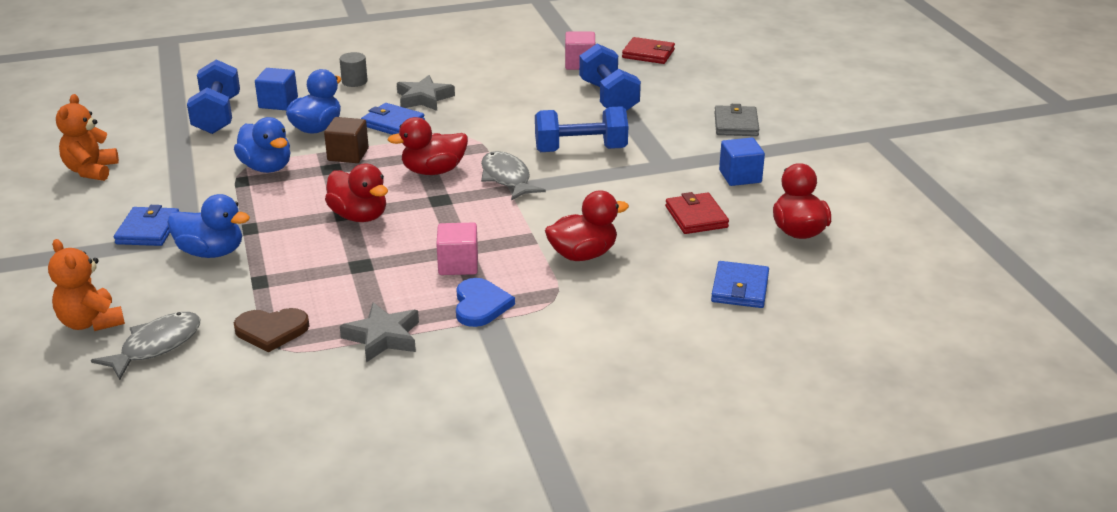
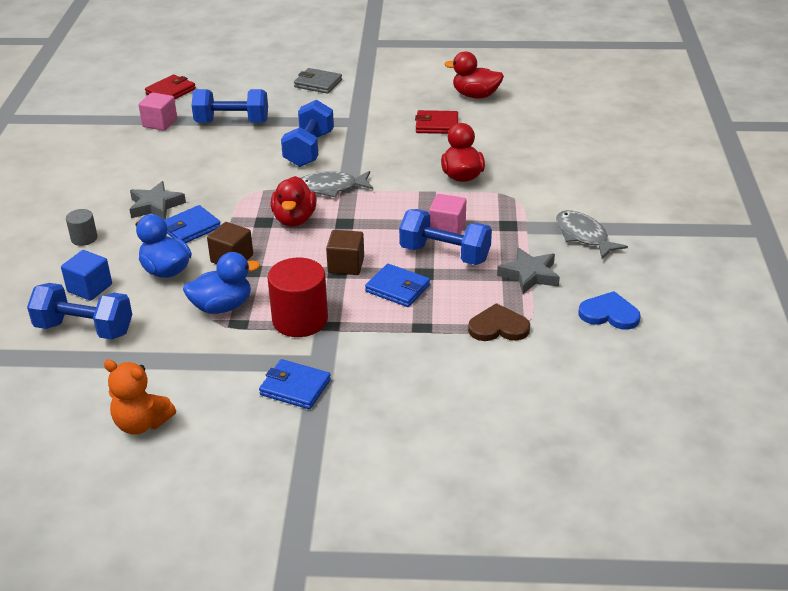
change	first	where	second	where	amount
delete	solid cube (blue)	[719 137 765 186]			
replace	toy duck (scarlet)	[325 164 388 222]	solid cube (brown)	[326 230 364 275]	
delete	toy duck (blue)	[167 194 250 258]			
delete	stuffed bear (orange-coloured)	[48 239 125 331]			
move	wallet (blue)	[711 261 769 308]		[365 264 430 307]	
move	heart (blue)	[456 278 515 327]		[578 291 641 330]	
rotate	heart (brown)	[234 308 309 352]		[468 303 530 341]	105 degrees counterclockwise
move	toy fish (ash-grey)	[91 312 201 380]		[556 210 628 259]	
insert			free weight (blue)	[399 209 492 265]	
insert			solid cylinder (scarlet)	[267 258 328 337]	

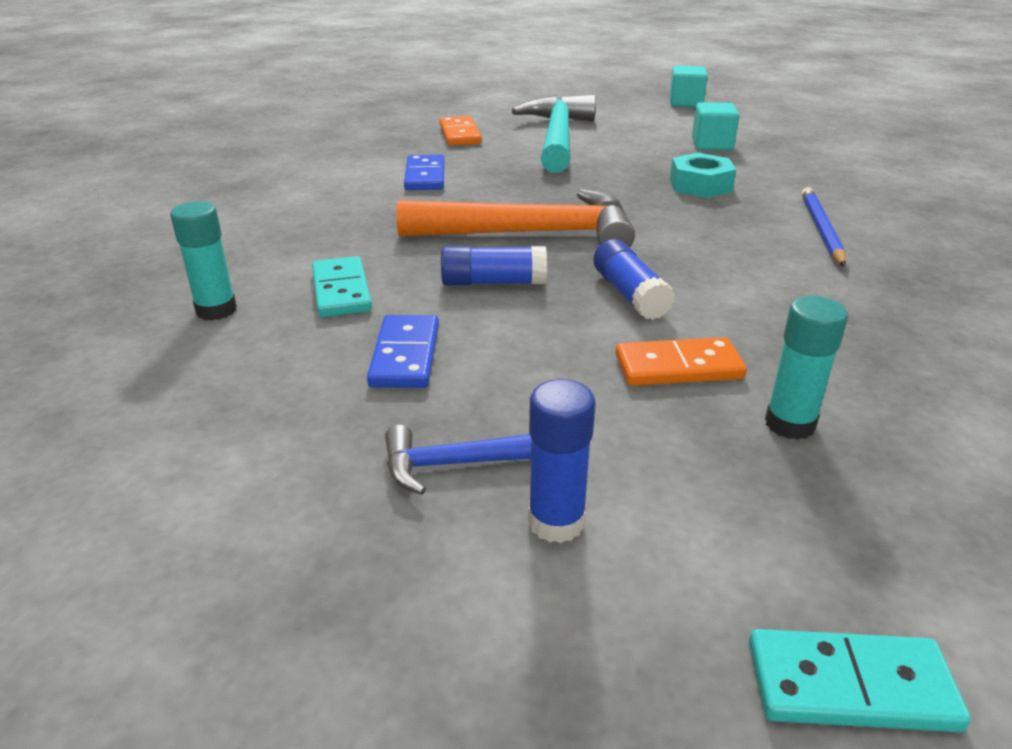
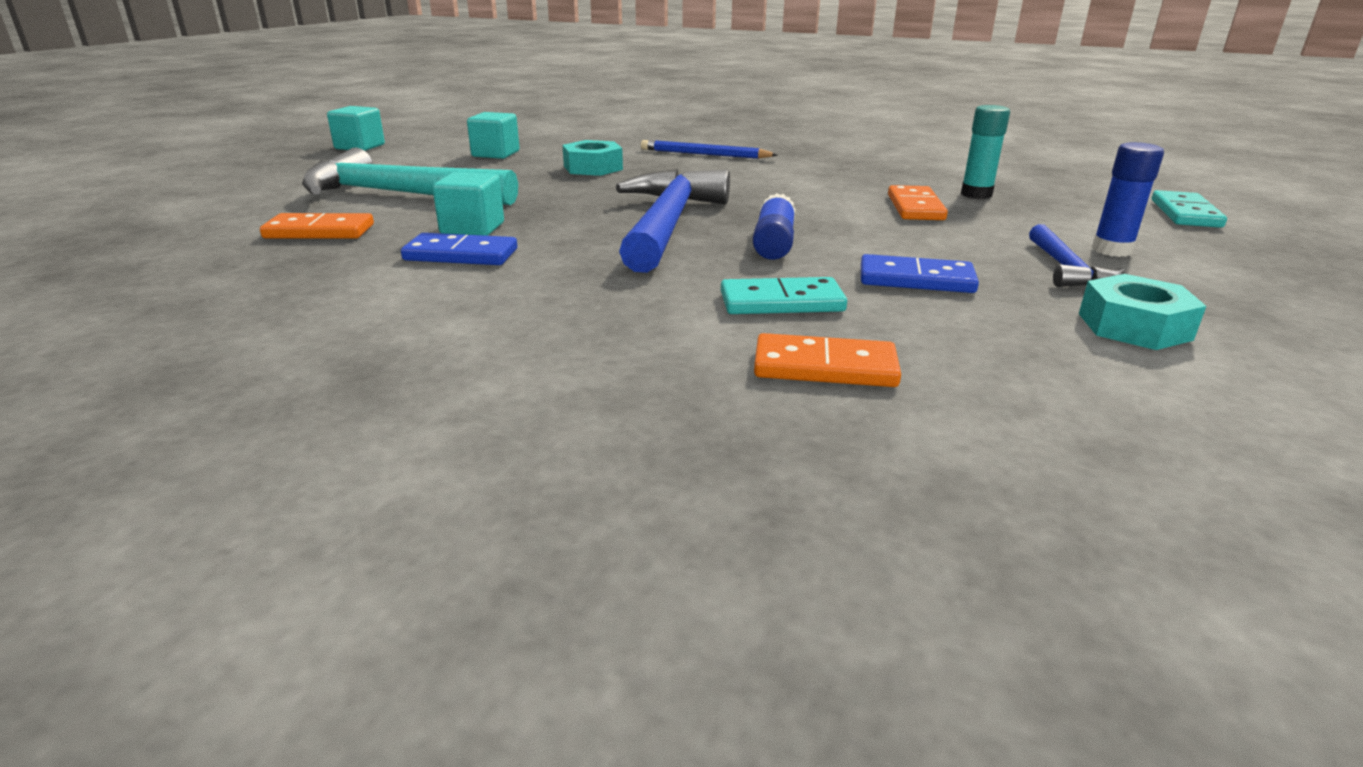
change	first	where	second	where	amount
recolor	hammer (orange-coloured)	[396 189 635 248]	hammer (blue)	[616 169 730 273]	
replace	stick of glue (teal)	[170 201 237 321]	domino (orange-coloured)	[754 333 901 387]	
delete	stick of glue (blue)	[593 239 675 320]			
insert			solid cube (teal)	[433 172 504 236]	
insert			hex nut (teal)	[1079 274 1206 350]	

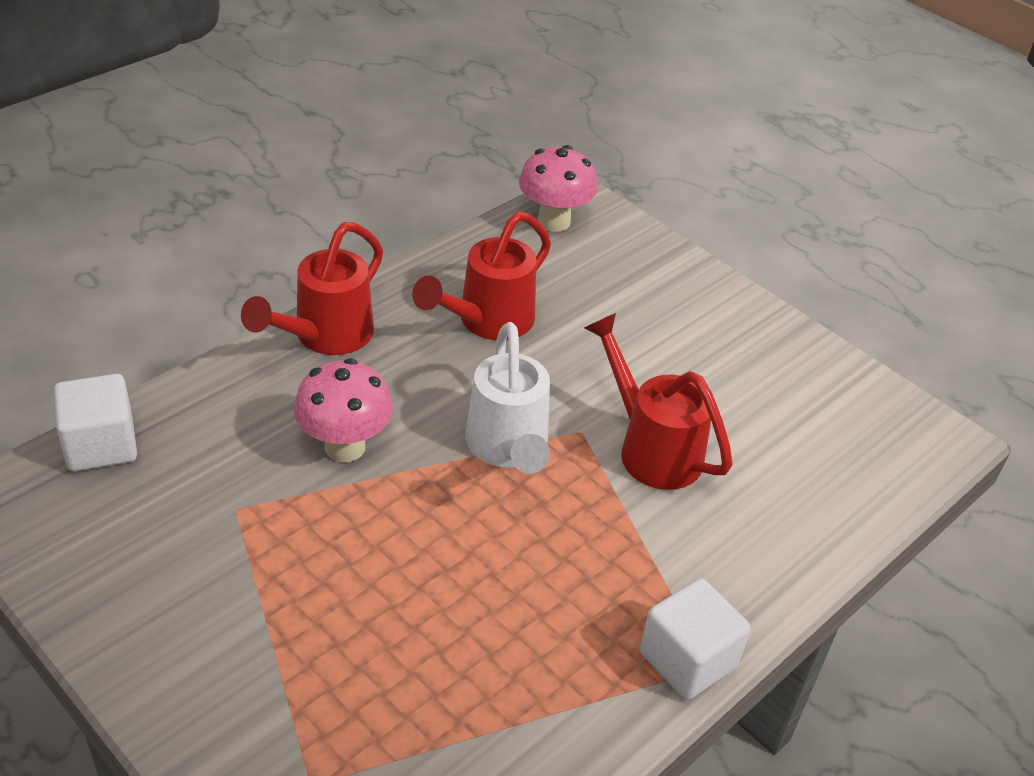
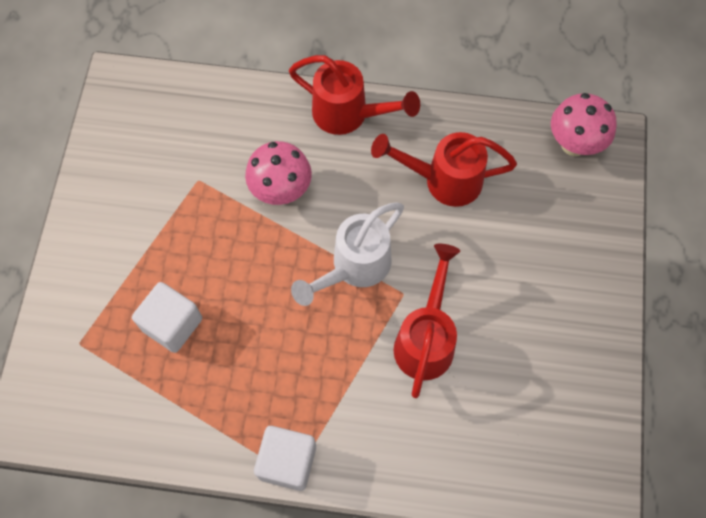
change	first	where	second	where	amount
rotate	watering can (scarlet)	[241 222 383 355]		[289 55 420 135]	150 degrees counterclockwise
move	solid cube (snow-white)	[54 374 137 472]		[132 282 202 353]	

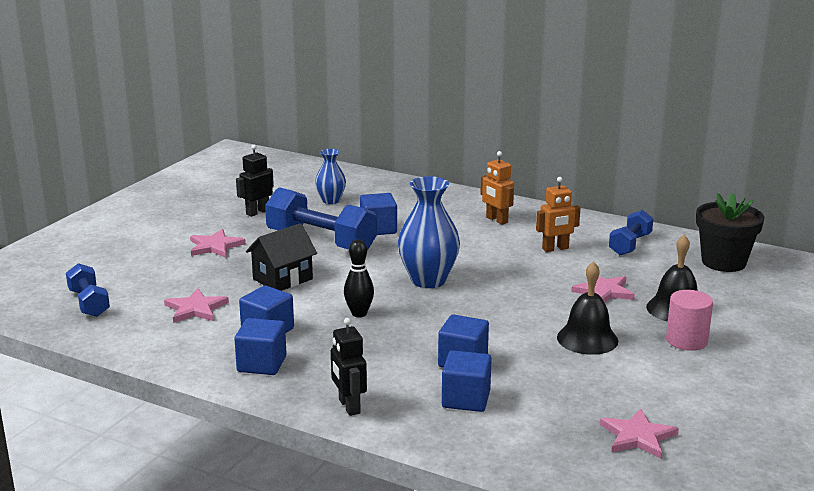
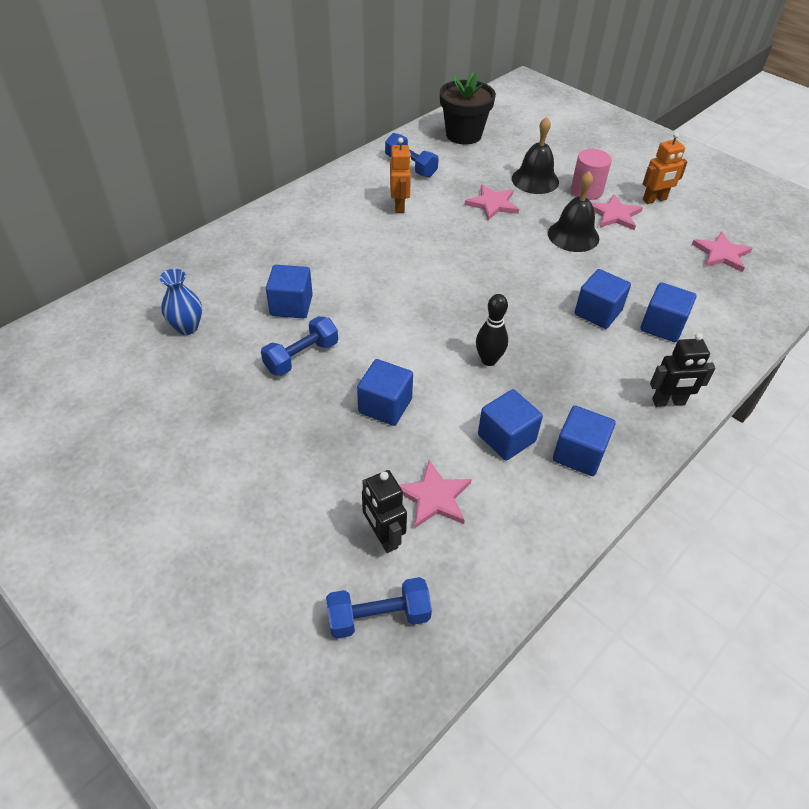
change	first	where	second	where	amount
move	robot (black)	[236 144 274 217]		[362 470 407 553]	
move	robot (orange-coloured)	[480 151 514 225]		[643 132 688 204]	
delete	tall vase (blue)	[398 176 460 288]			
resize	free weight (blue)	[265 187 377 251]		[261 316 338 376]	x0.57
replace	cottage (black)	[246 223 317 291]	solid cube (blue)	[357 359 413 426]	
move	five-pointed star (pink)	[190 229 246 258]		[591 194 643 230]	

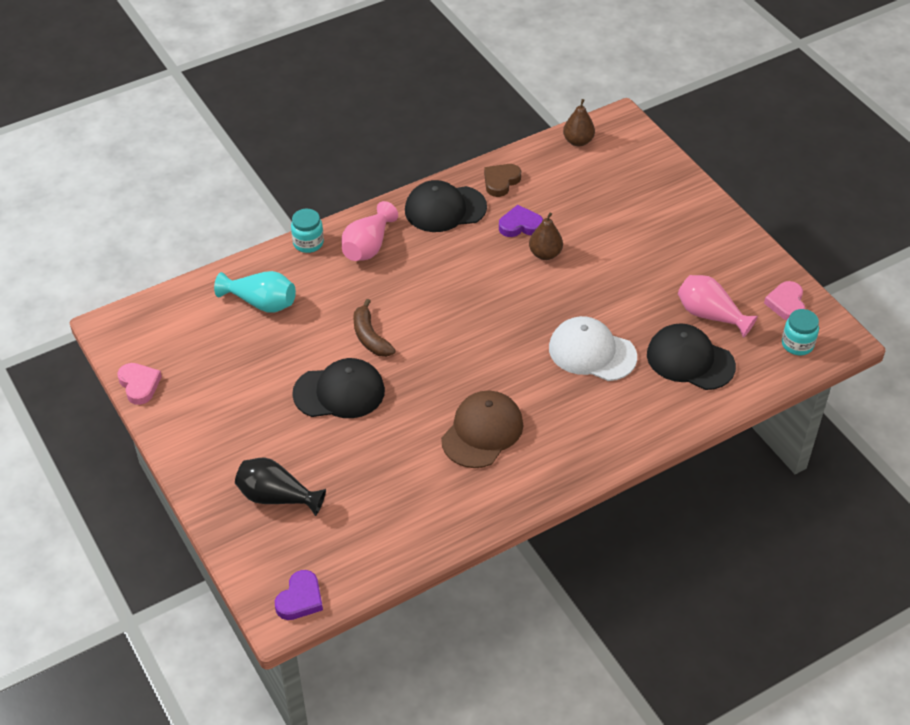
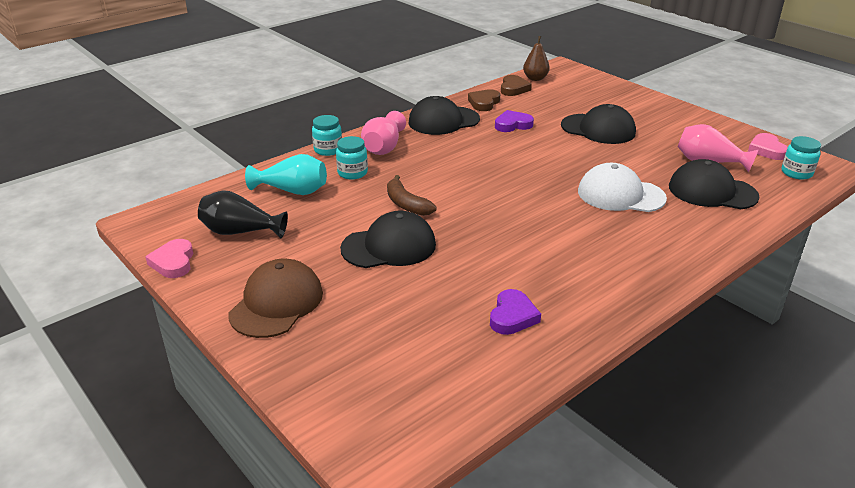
change	first	where	second	where	amount
delete	pear fruit (brown)	[529 212 563 260]			
rotate	heart (pink)	[117 363 162 405]		[145 239 193 278]	150 degrees counterclockwise
move	cap (brown)	[441 391 523 468]		[228 259 323 338]	
move	tall vase (black)	[235 457 326 516]		[198 190 288 238]	
move	heart (violet)	[275 570 323 620]		[490 289 541 335]	
insert			heart (brown)	[501 75 532 96]	
insert			cap (black)	[561 104 636 144]	
insert			jam jar (teal)	[336 136 368 179]	

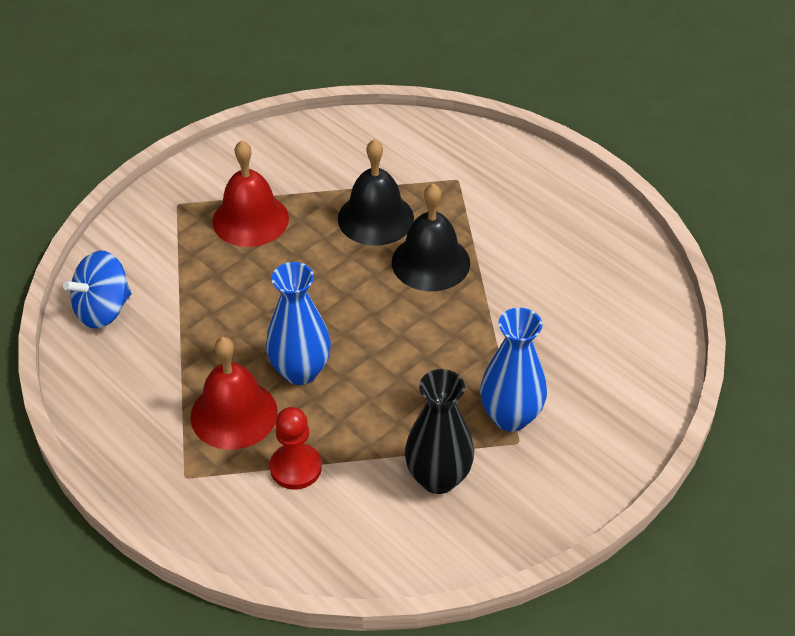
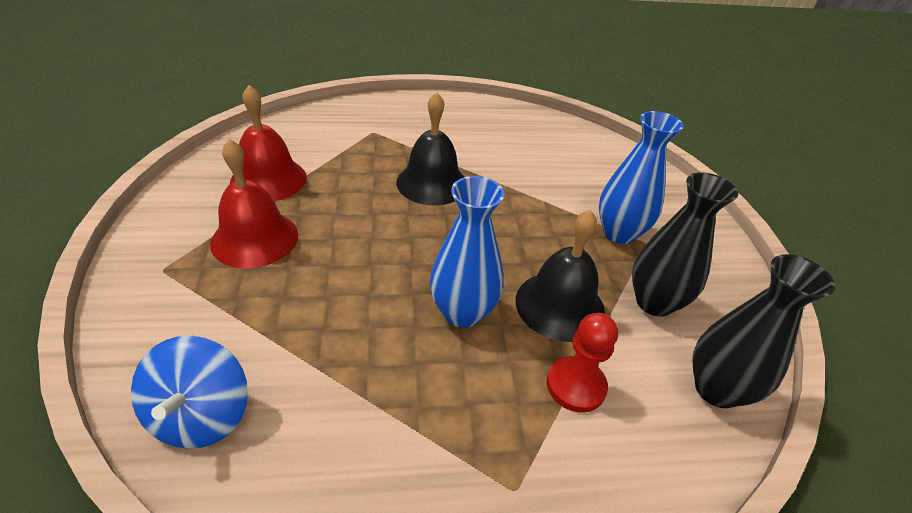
change	first	where	second	where	amount
move	school bell (black)	[338 139 414 246]		[516 210 605 342]	
move	school bell (scarlet)	[190 337 278 450]		[230 85 307 201]	
insert			tall vase (black)	[693 254 835 408]	

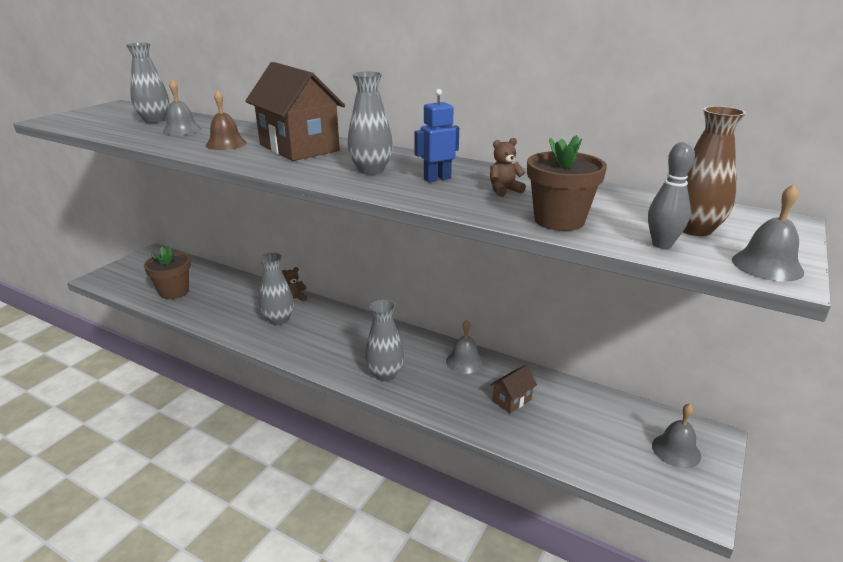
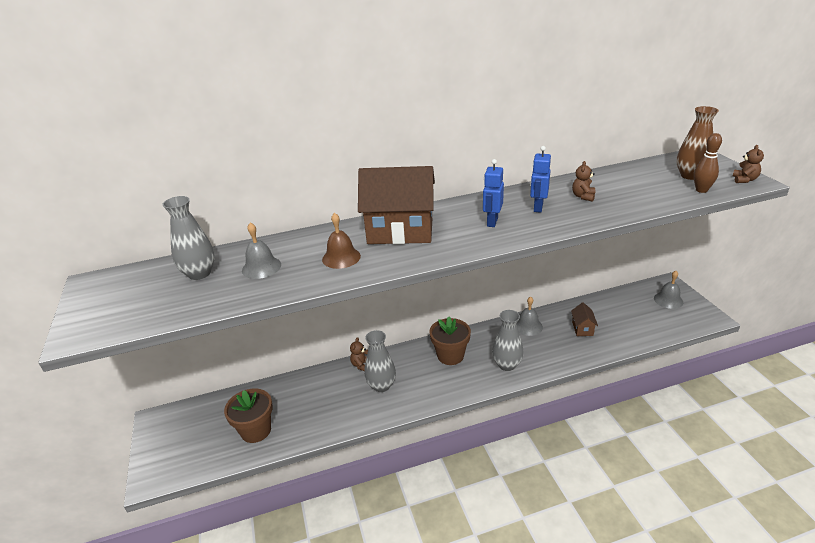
change	first	where	second	where	amount
replace	tall vase (ash-grey)	[347 71 393 175]	robot (blue)	[483 159 504 227]	
move	potted plant (brown)	[527 135 607 231]		[429 317 471 365]	
recolor	bowling pin (ash-grey)	[648 142 695 249]	bowling pin (brown)	[694 133 722 193]	
replace	school bell (ash-grey)	[732 184 804 282]	stuffed bear (brown)	[733 145 764 183]	

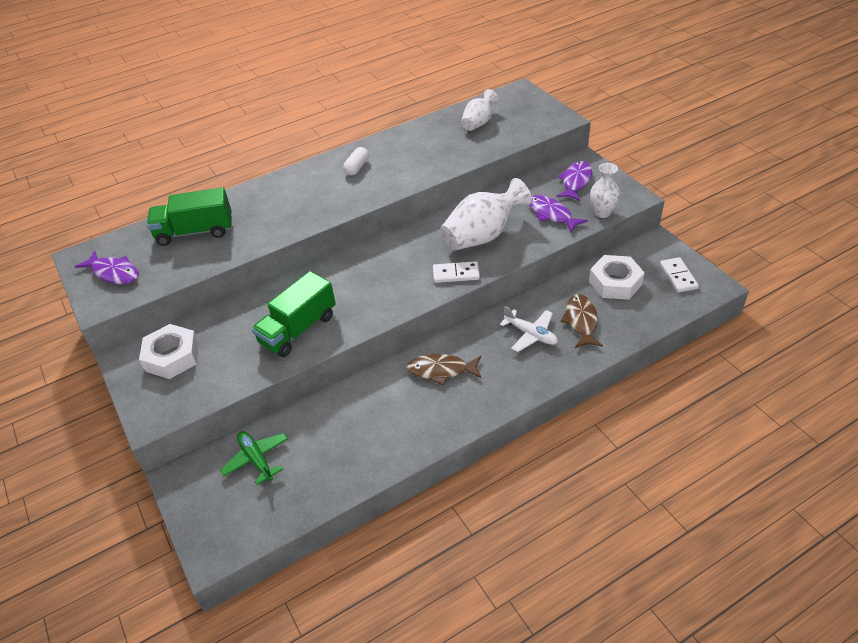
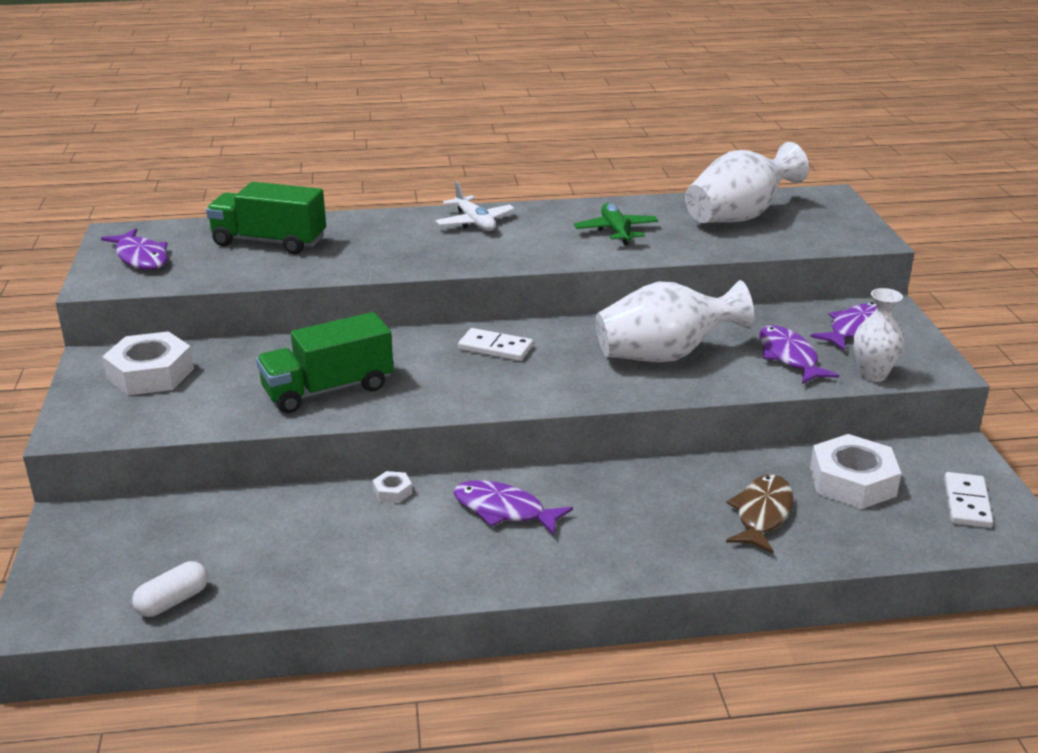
change	first	where	second	where	amount
resize	tall vase (snow-white)	[461 89 498 131]		[685 142 809 223]	x1.69
move	pill shape (snow-white)	[343 147 369 175]		[132 561 208 617]	
move	domino (snow-white)	[433 261 480 283]		[458 328 533 361]	
move	aeroplane (snow-white)	[500 306 558 352]		[435 181 515 231]	
recolor	toy fish (brown)	[407 354 481 385]	toy fish (violet)	[453 480 573 535]	
move	aeroplane (green)	[220 431 288 485]		[574 203 658 246]	
insert			hex nut (snow-white)	[373 471 412 503]	

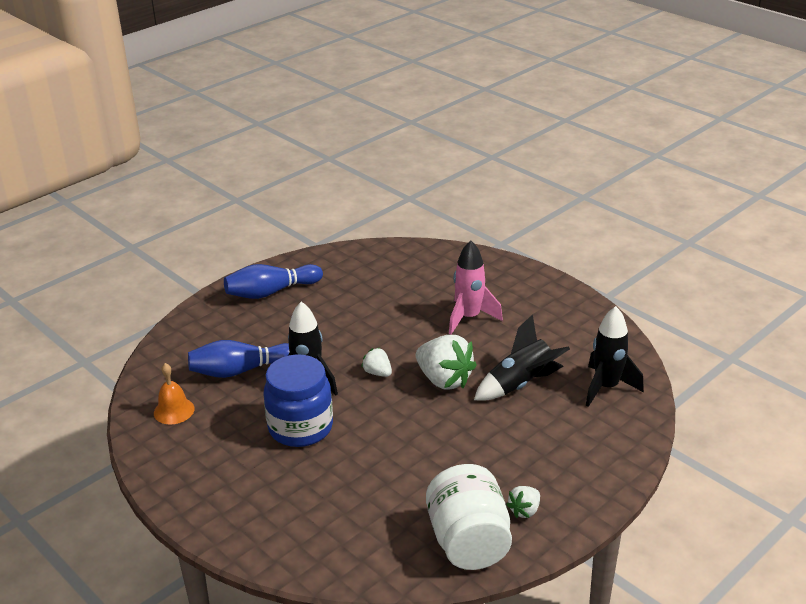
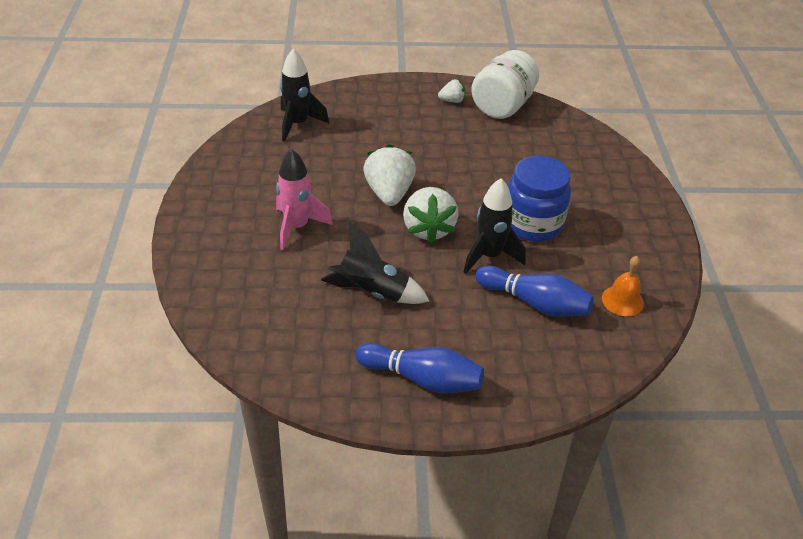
change	first	where	second	where	amount
move	toy rocket (black)	[474 314 570 401]		[321 222 429 304]	
resize	toy strawberry (snow-white)	[361 348 392 377]		[403 187 459 244]	x1.96

